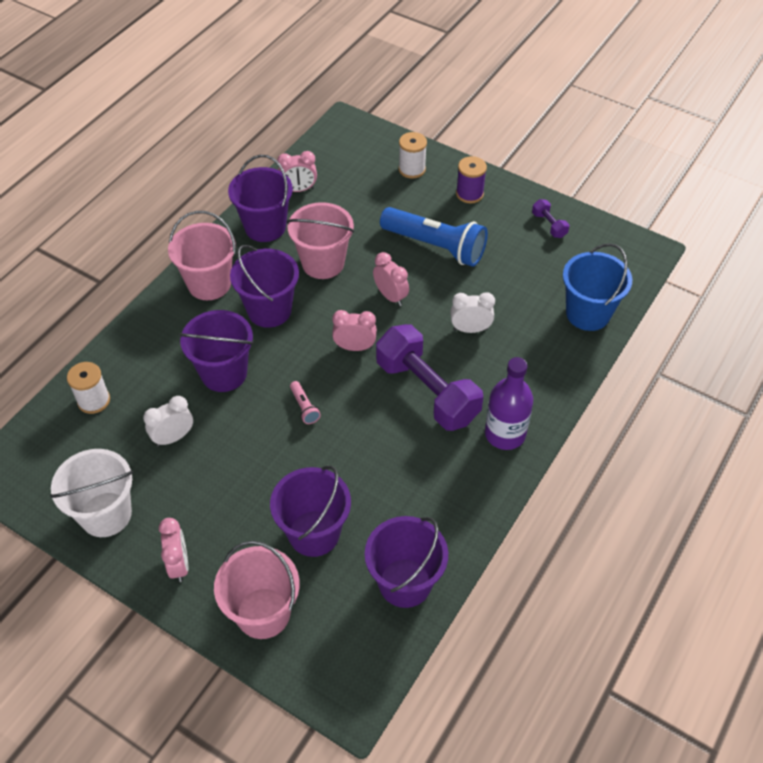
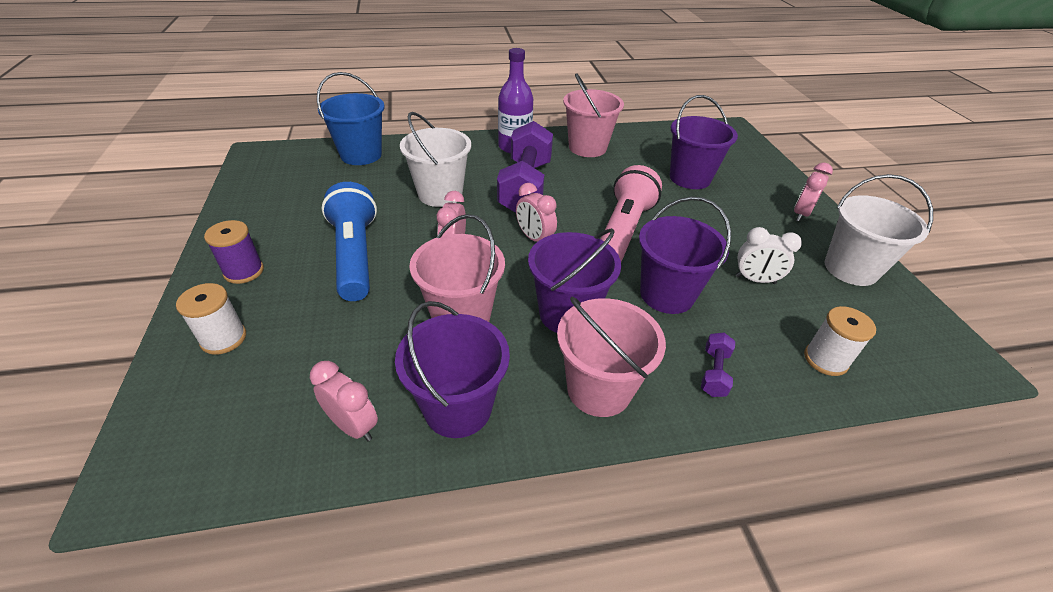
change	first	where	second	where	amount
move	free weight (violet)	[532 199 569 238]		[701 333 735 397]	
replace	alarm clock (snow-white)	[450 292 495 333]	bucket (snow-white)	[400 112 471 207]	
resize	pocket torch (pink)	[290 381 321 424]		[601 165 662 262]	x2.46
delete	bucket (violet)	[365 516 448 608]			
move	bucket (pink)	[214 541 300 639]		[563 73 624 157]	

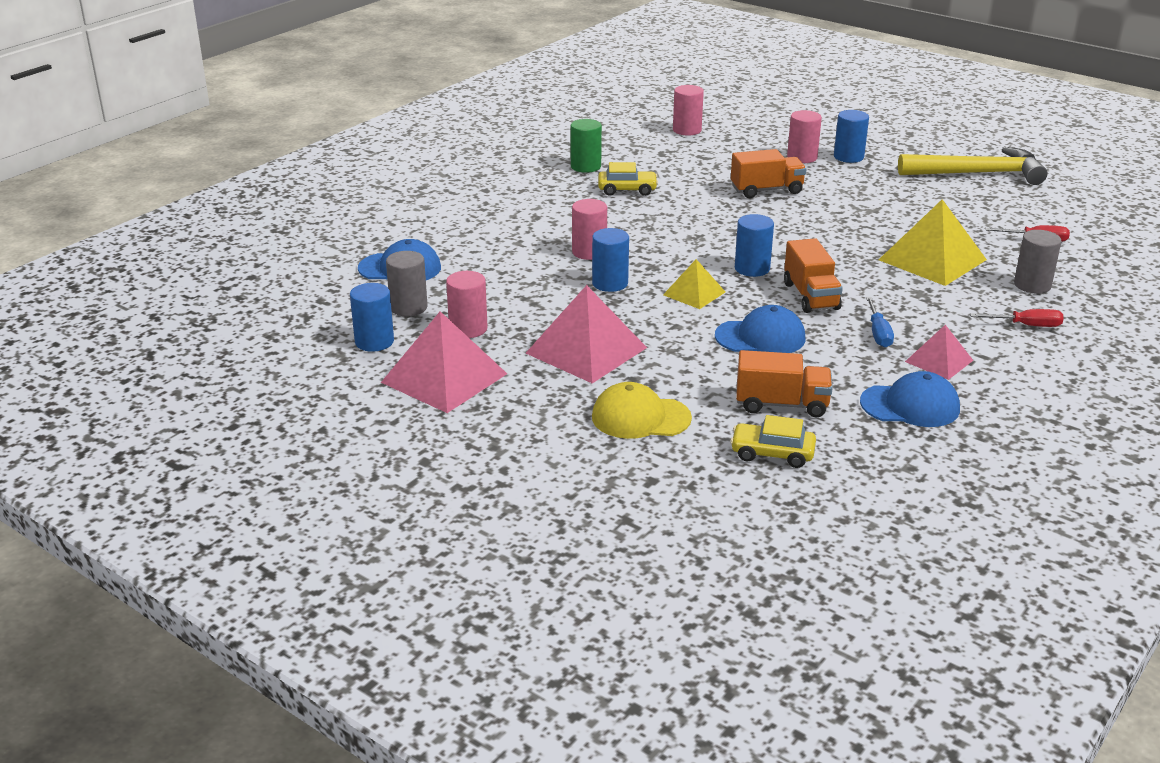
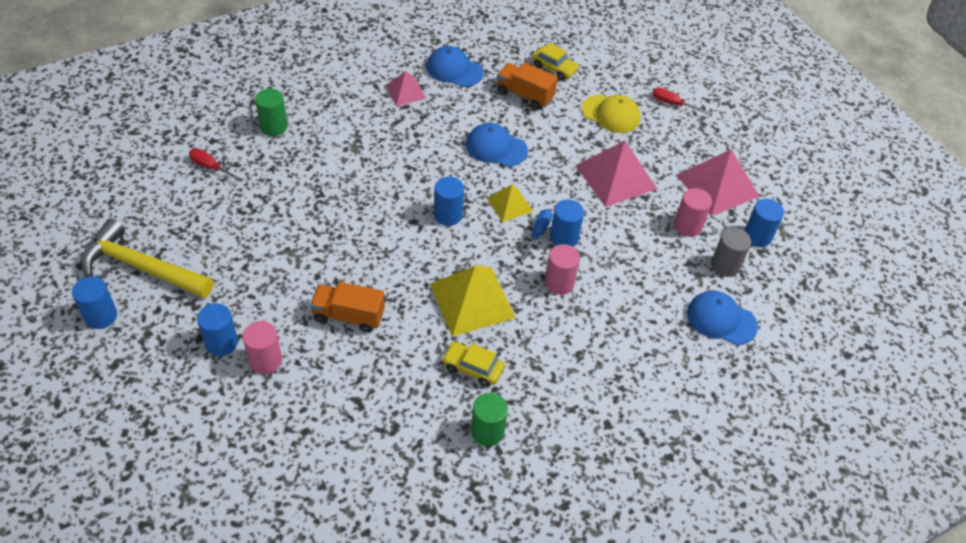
change	first	where	second	where	amount
delete	solid cylinder (pink)	[673 85 704 136]			
move	pyramid shape (golden)	[879 199 987 286]		[430 266 516 337]	
recolor	solid cylinder (ash-grey)	[1014 230 1062 294]	solid cylinder (green)	[255 89 287 136]	
delete	lorry (orange-coloured)	[784 238 843 313]			
move	screwdriver (blue)	[866 297 894 348]		[521 209 552 260]	
move	screwdriver (scarlet)	[970 309 1064 327]		[653 88 711 115]	
insert			solid cylinder (blue)	[72 276 117 329]	

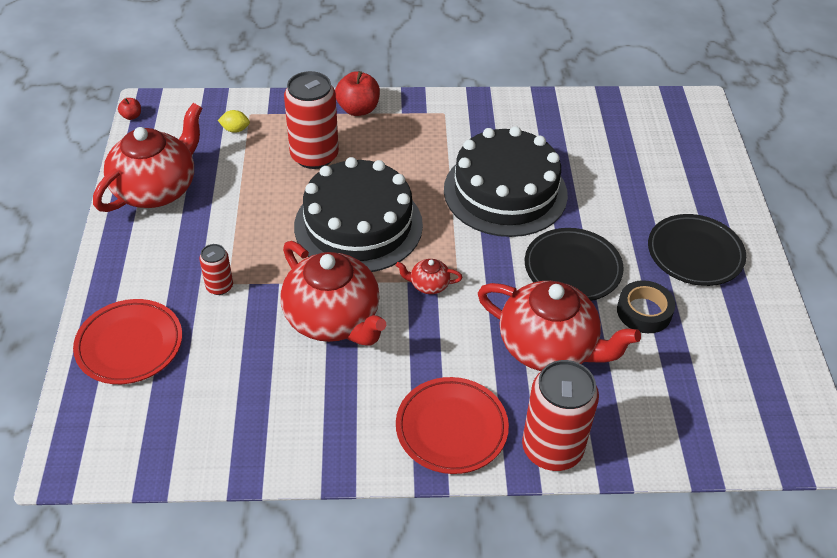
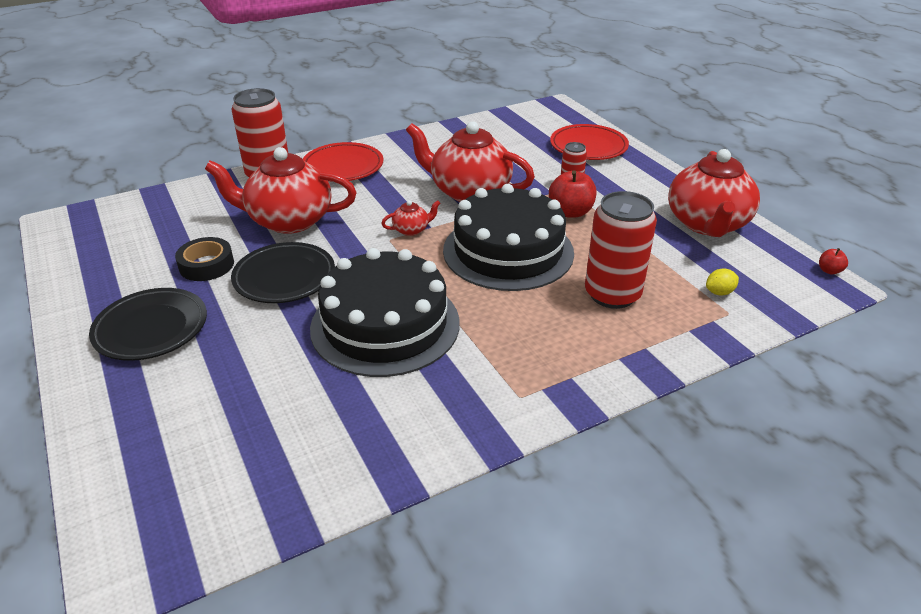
change	first	where	second	where	amount
move	apple fruit (scarlet)	[335 71 380 116]		[549 170 597 218]	

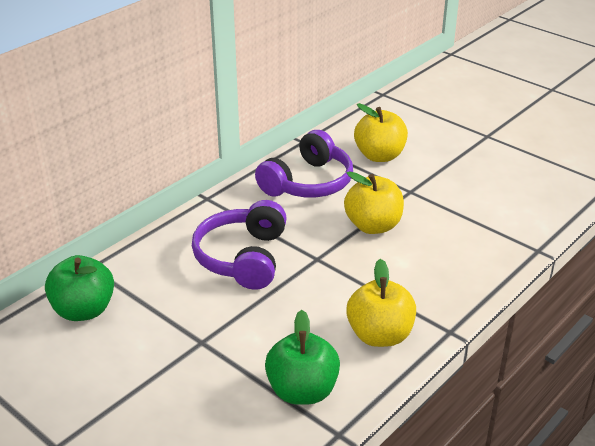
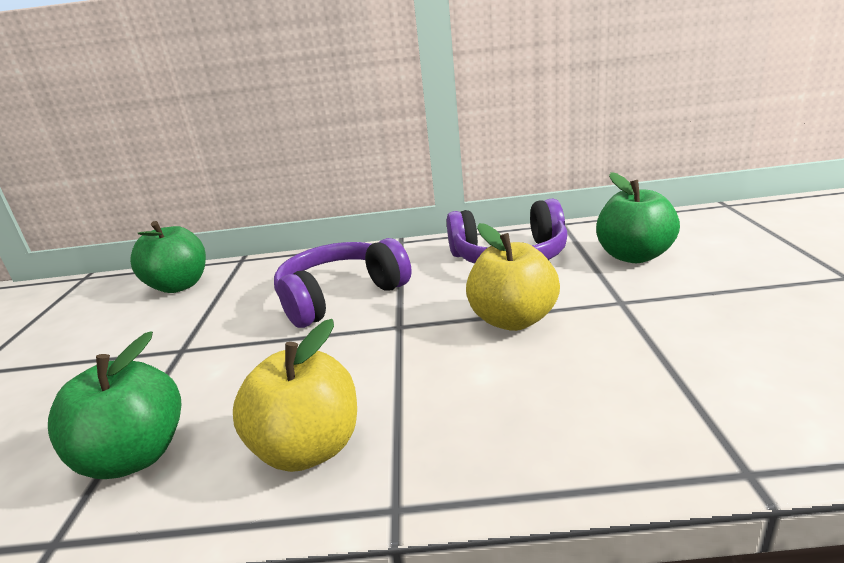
change	first	where	second	where	amount
recolor	apple fruit (golden)	[354 103 408 162]	apple fruit (green)	[596 172 680 263]	

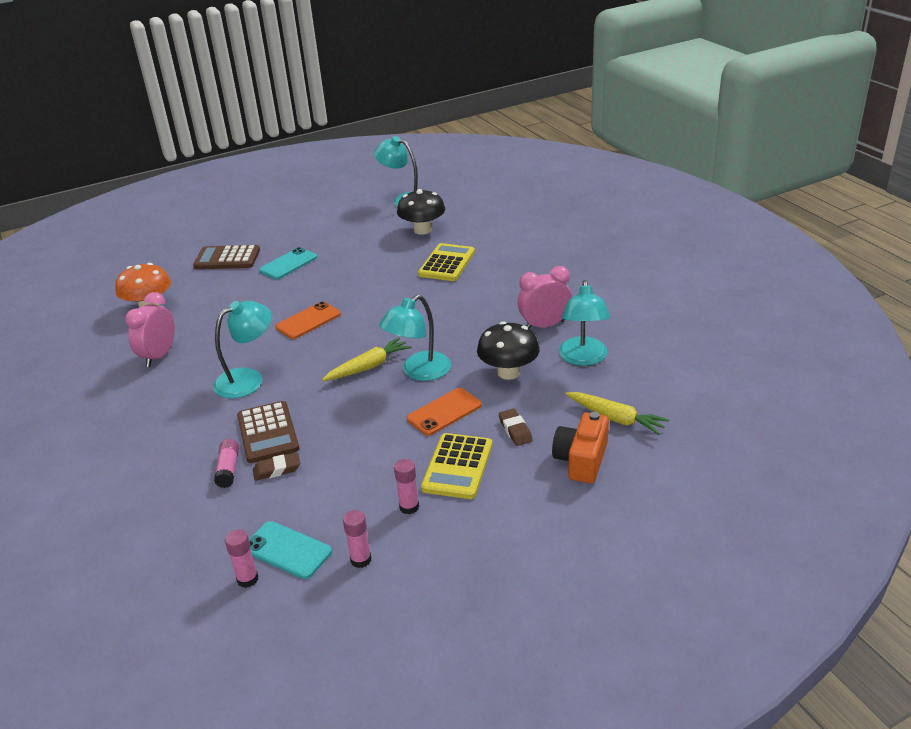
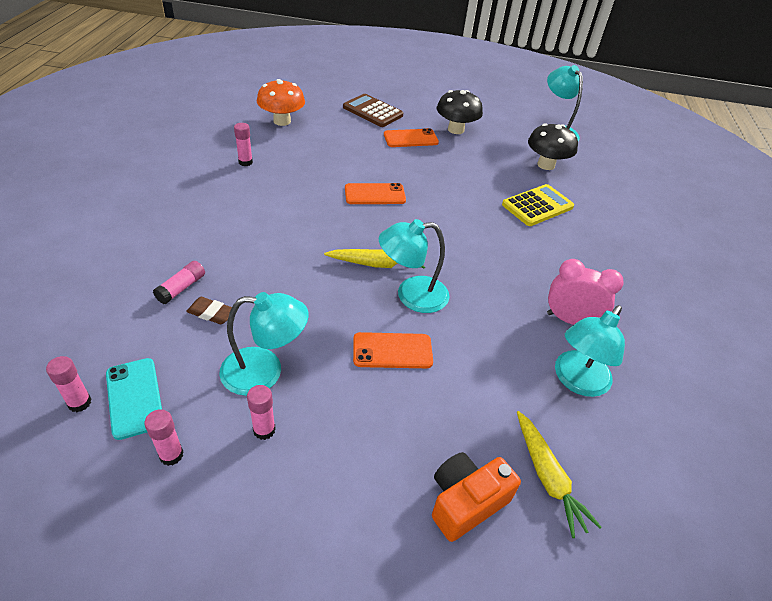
change	first	where	second	where	amount
recolor	phone (teal)	[259 247 317 279]	phone (orange-coloured)	[384 128 439 147]	
replace	alarm clock (pink)	[125 292 175 367]	stick of glue (pink)	[234 123 253 166]	
move	reading lamp (teal)	[213 301 272 398]		[219 292 309 396]	
move	mushroom (black)	[477 321 540 380]		[437 90 483 134]	
delete	pocket calculator (brown)	[237 401 299 463]			
delete	gum eraser (brown)	[499 409 533 446]			
delete	pocket calculator (golden)	[421 433 492 499]			

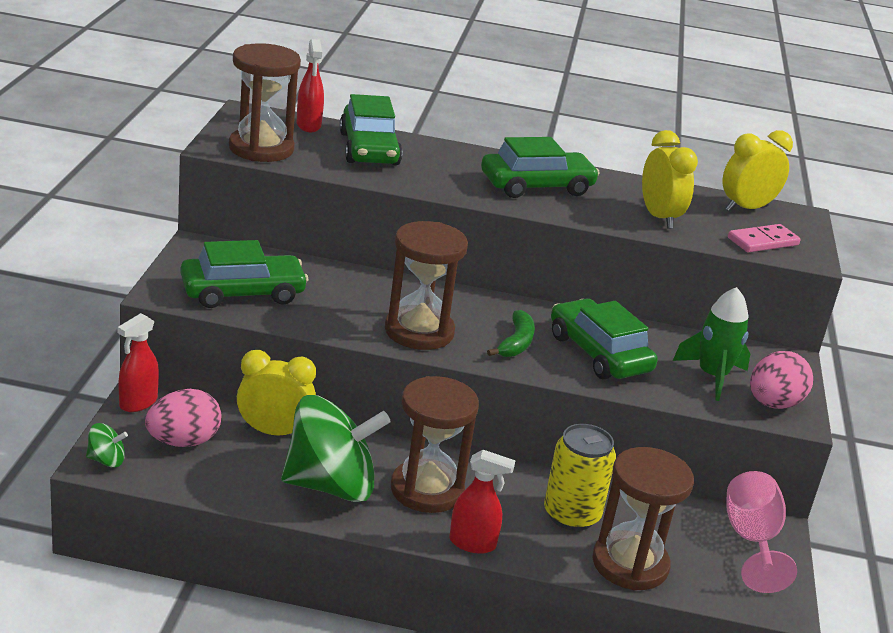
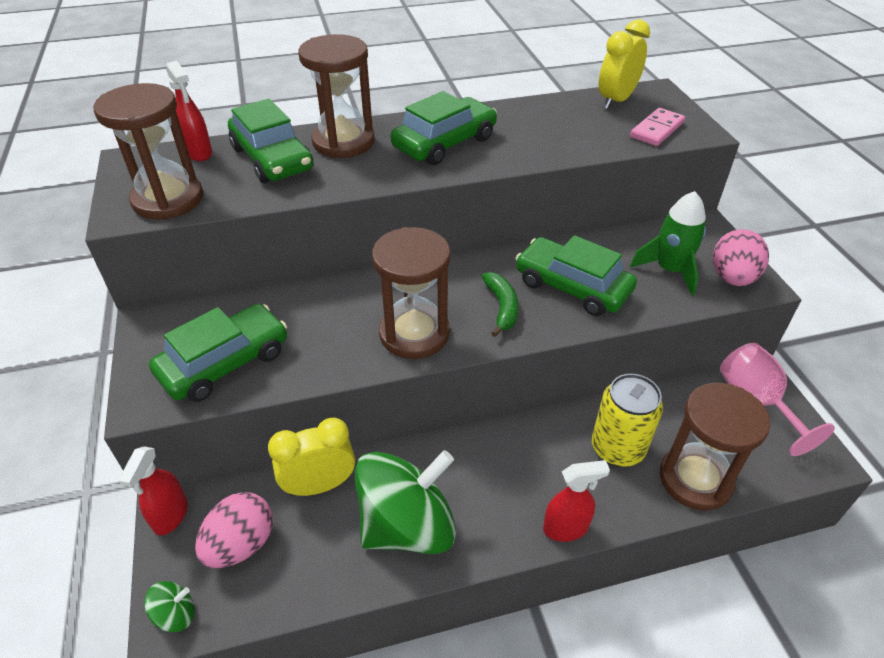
change	first	where	second	where	amount
delete	alarm clock (golden)	[642 130 698 229]			
move	sand timer (brown)	[391 376 479 513]		[298 34 375 158]	

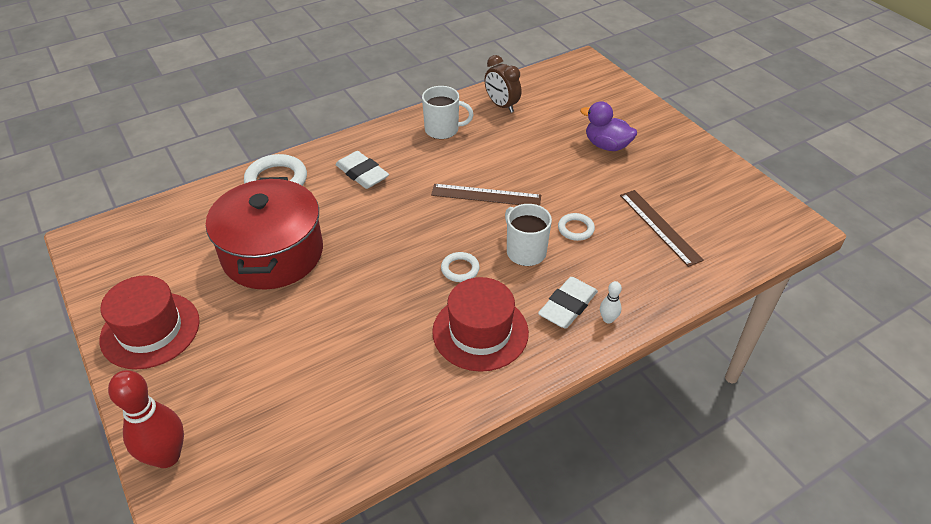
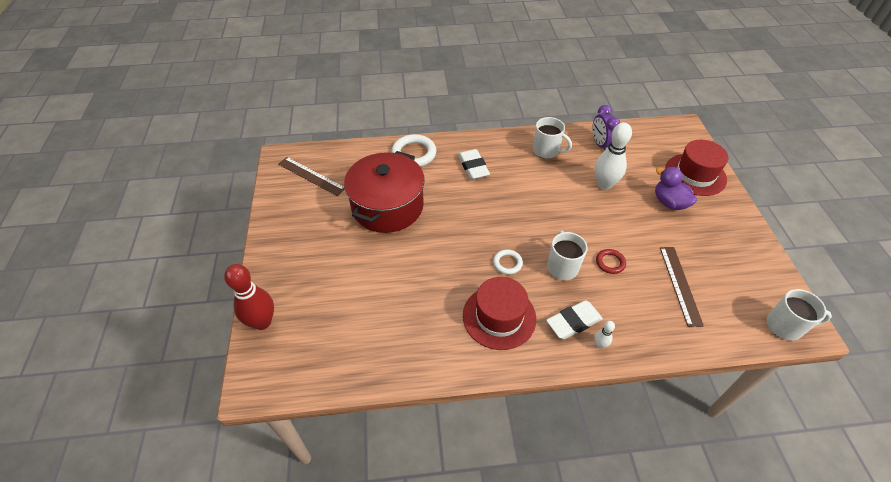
change	first	where	second	where	amount
recolor	alarm clock (brown)	[484 55 521 113]	alarm clock (violet)	[592 105 620 151]	
move	ruler (brown)	[431 184 541 206]		[278 157 345 196]	
recolor	torus (snow-white)	[558 213 595 241]	torus (scarlet)	[596 249 626 274]	
move	tall hat (scarlet)	[99 275 200 369]		[665 140 728 196]	
insert			bowling pin (snow-white)	[595 123 632 190]	
insert			tea mug (snow-white)	[766 289 832 341]	

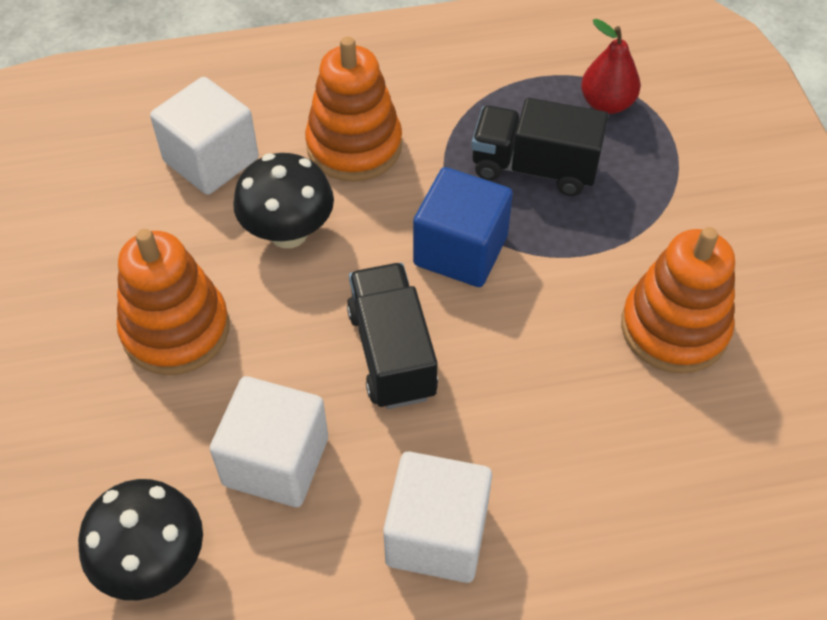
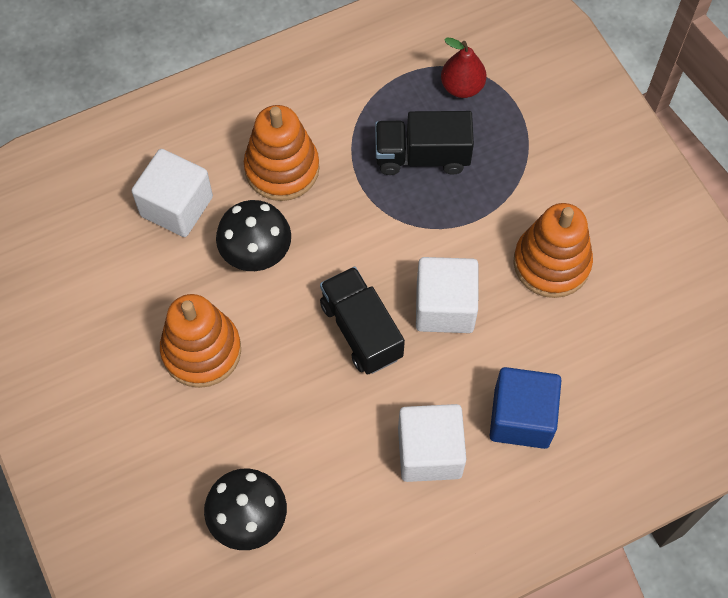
change	first	where	second	where	amount
move	solid cube (blue)	[413 167 513 287]		[490 367 562 449]	
move	solid cube (snow-white)	[210 376 328 507]		[416 257 478 333]	

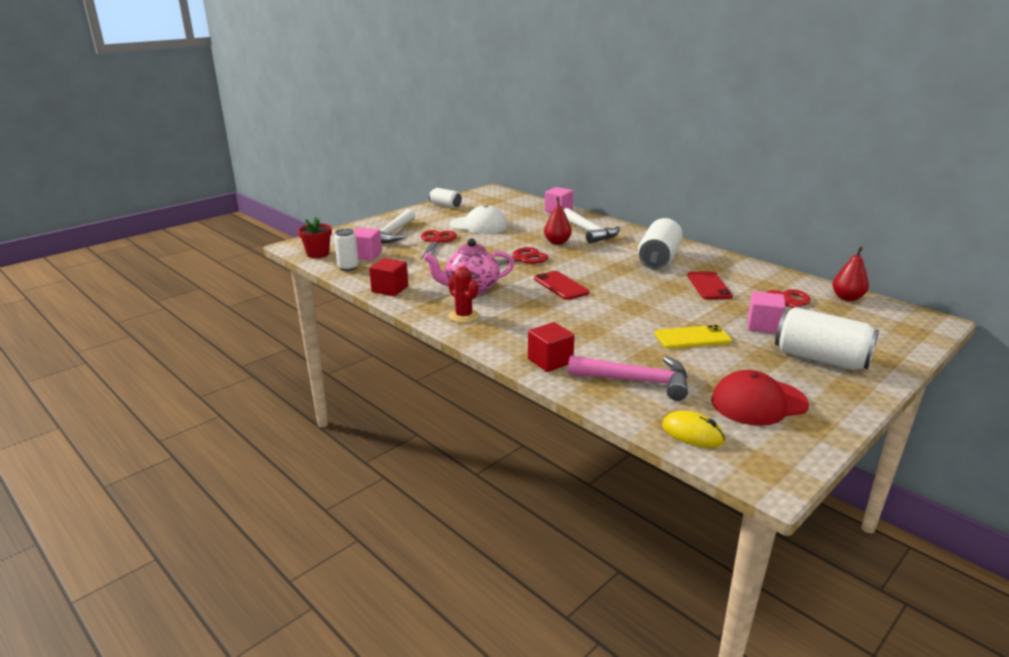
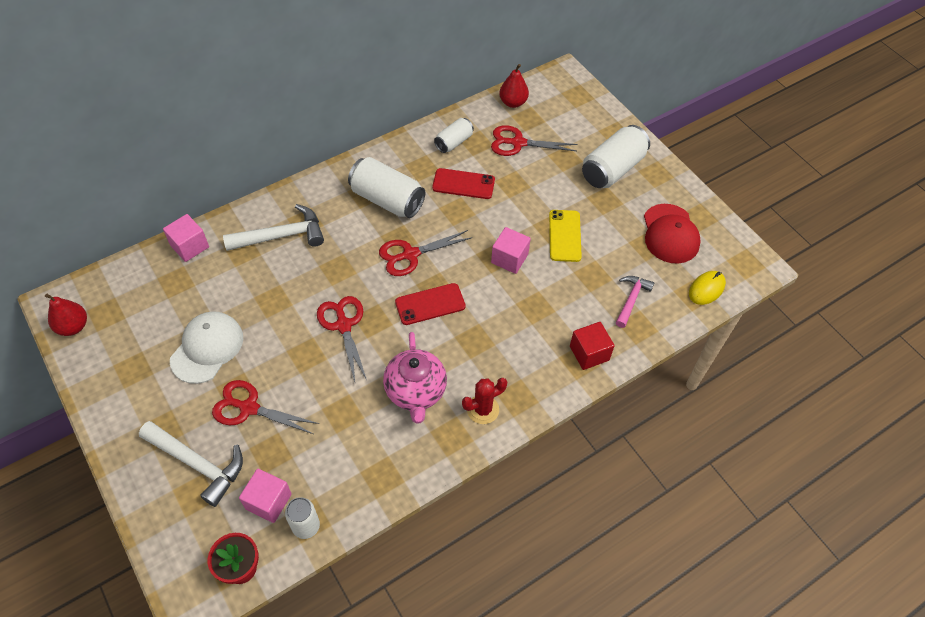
change	first	where	second	where	amount
move	soda can (snow-white)	[429 188 462 208]		[434 118 474 153]	
move	pear fruit (scarlet)	[544 197 572 245]		[45 294 87 336]	
delete	solid cube (scarlet)	[369 258 408 296]			
move	solid cube (pink)	[748 291 786 334]		[491 227 531 274]	
resize	hammer (pink)	[568 355 688 401]		[616 276 654 328]	x0.62
insert			shears (scarlet)	[379 230 473 276]	

